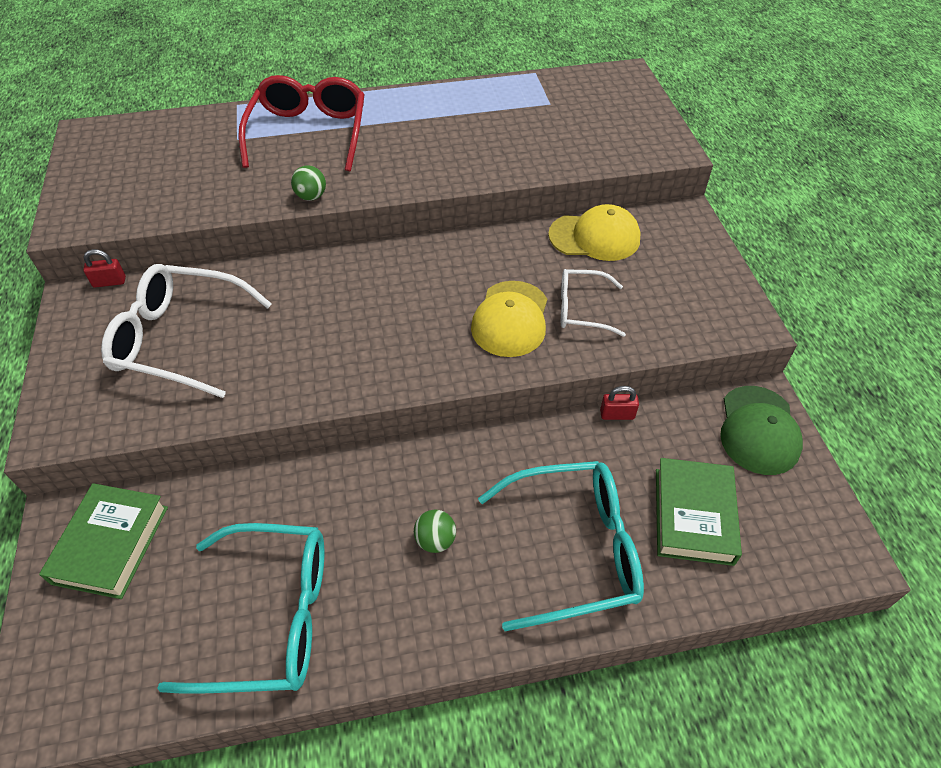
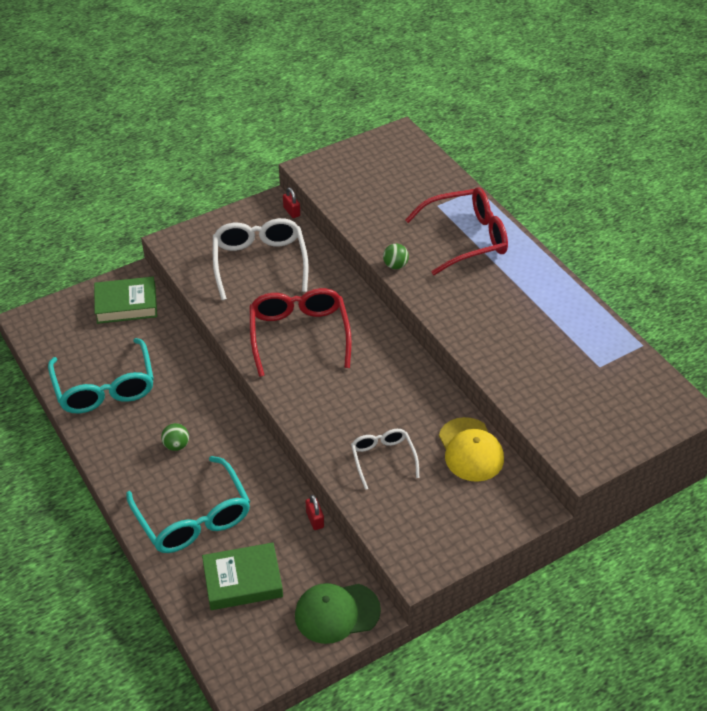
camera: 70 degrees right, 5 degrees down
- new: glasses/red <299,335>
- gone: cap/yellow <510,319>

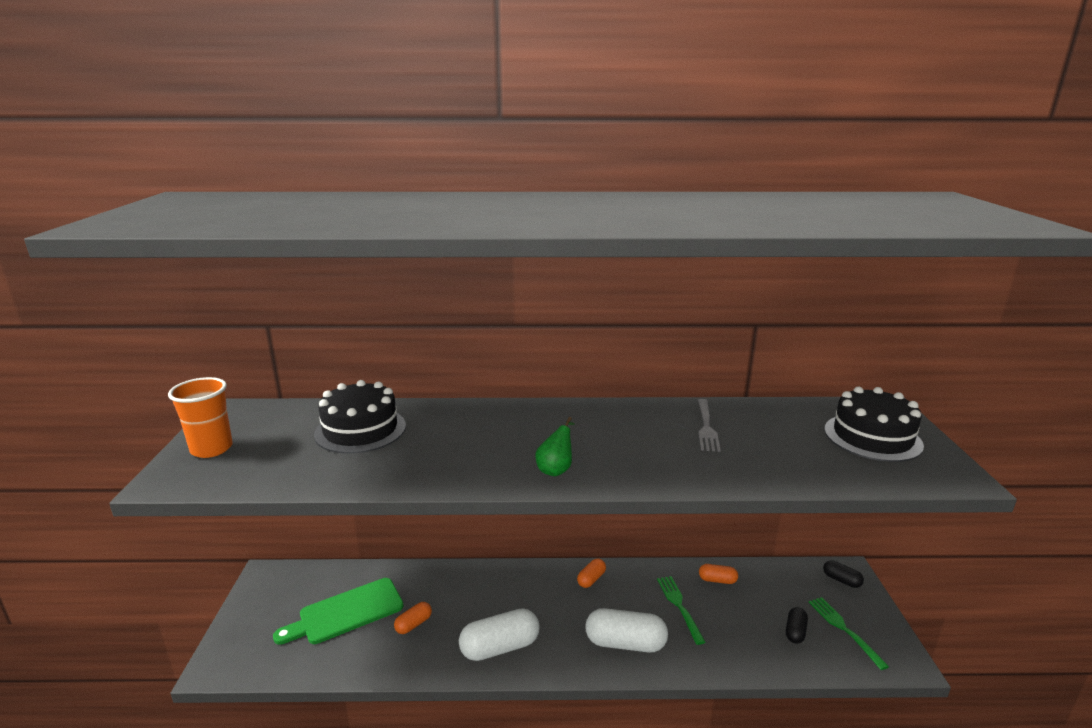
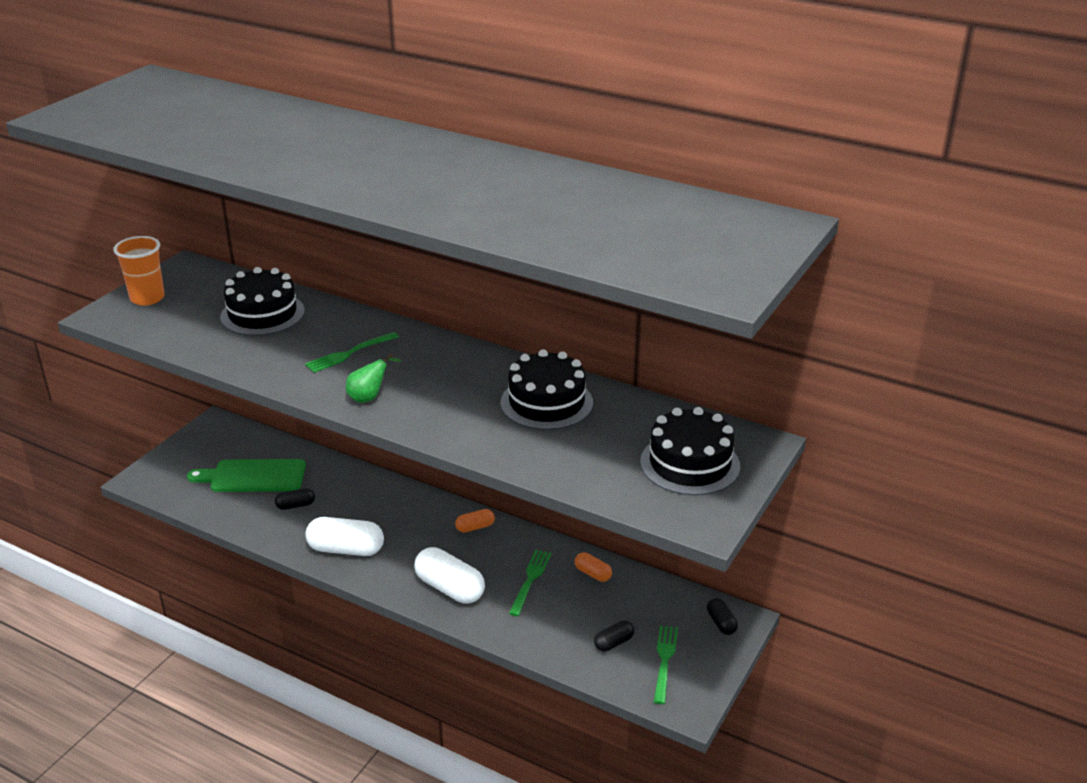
camera: 30 degrees right, 10 degrees up
- repainted: capsule/orange <413,624> to capsule/black <295,505>
- new: fork/green <349,353>
- swapped: fork/grey <706,427> to cake/black <546,402>

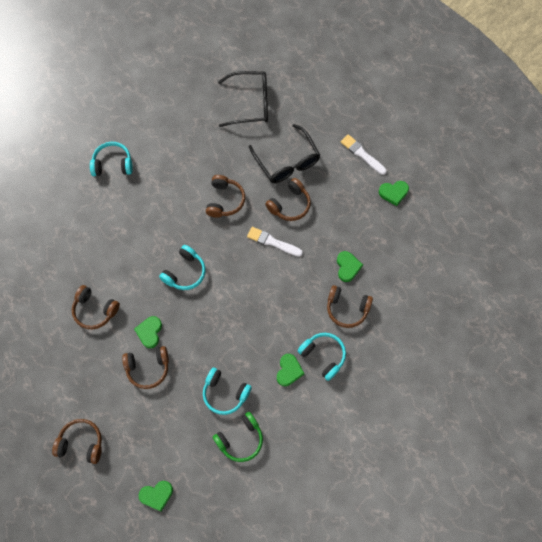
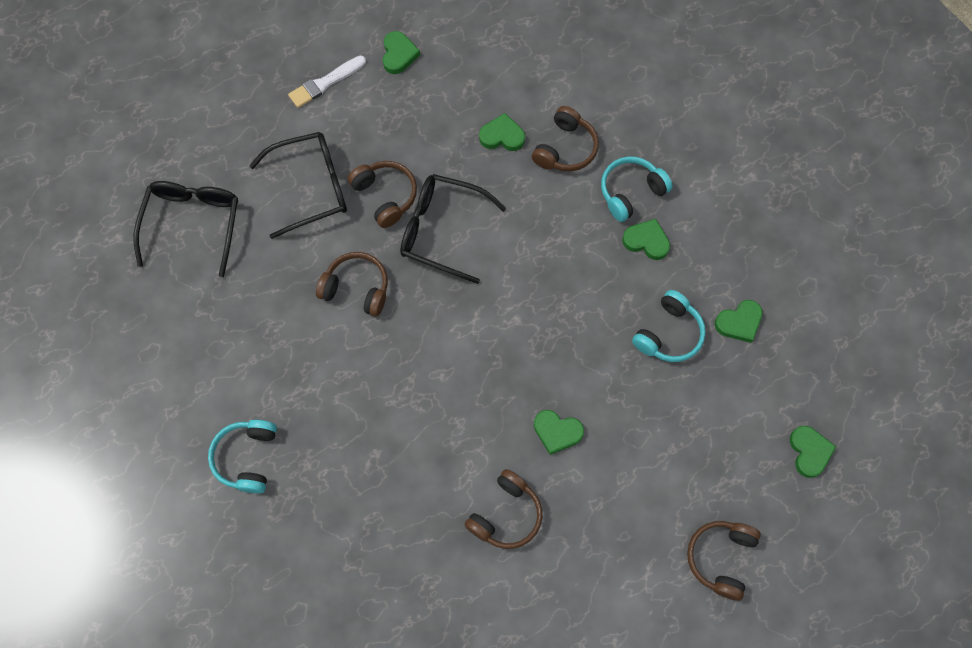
camera: 80 degrees left, 0 degrees up
- swapped: brush/white <272,242> to glasses/black <442,230>
- swapped: headphones/green <240,439> to heart/green <739,322>
- gone: headphones/brown <148,368>
- gone: headphones/turquoise <185,272>

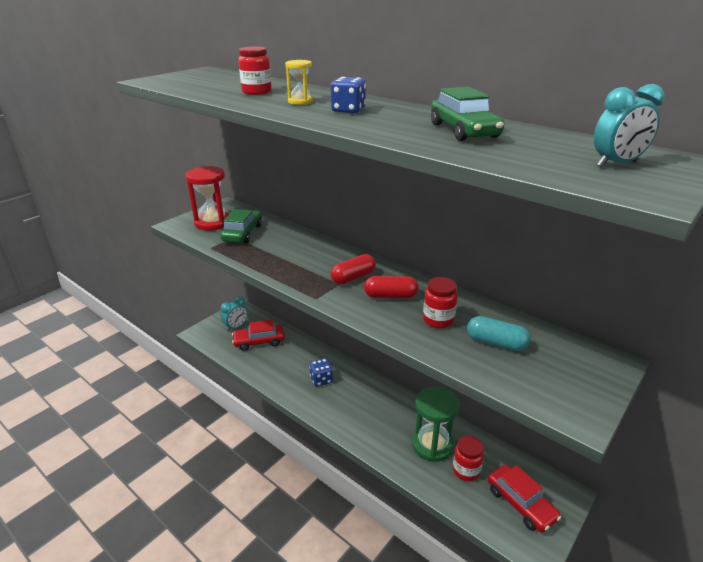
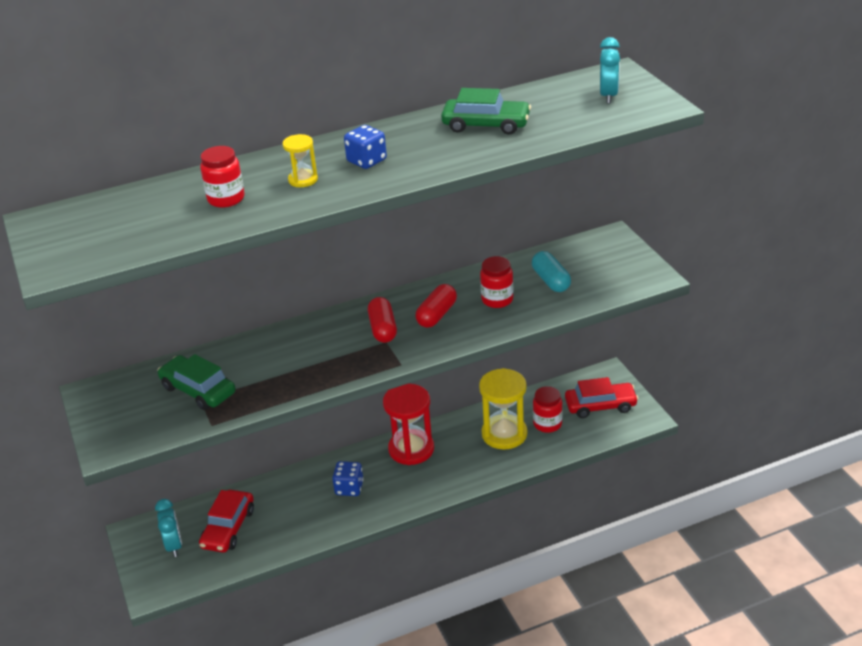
camera: 60 degrees left, 5 degrees up
- shifted: hourglass/red <213,223> to <411,449>
- repainted: hourglass/green <432,445> to hourglass/yellow <504,434>
- rotated: capsule/turquoise <496,343> = <551,281> 75 degrees counterclockwise

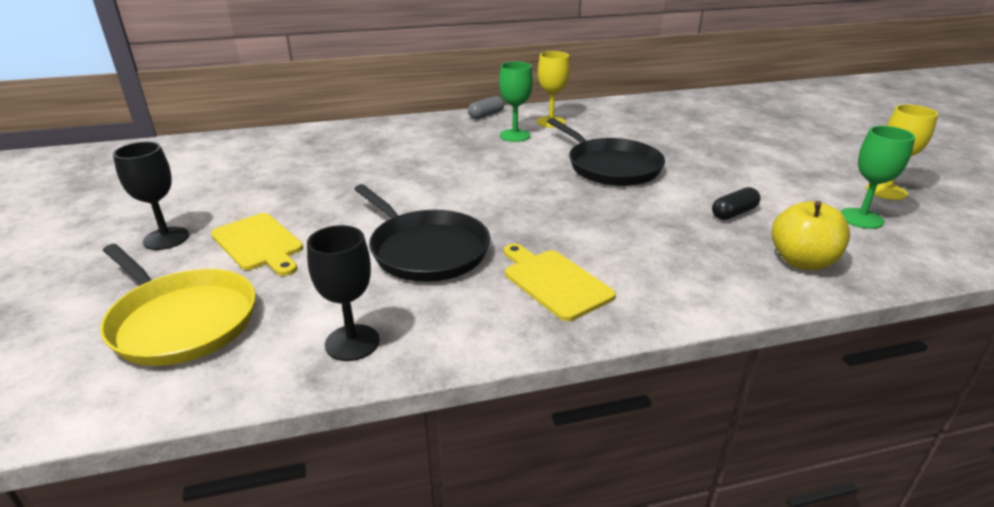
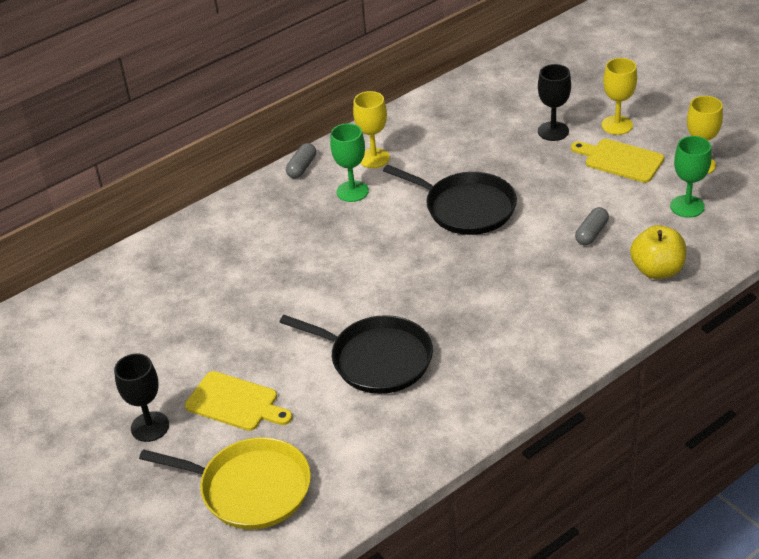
camera: 20 degrees left, 10 degrees up
- shifted: goblet/black <352,342> to <553,131>
- shifted: cutting board/yellow <554,282> to <620,160>
- repainted: capsule/black <734,213> to capsule/grey <591,233>
- new: goblet/yellow <617,125>

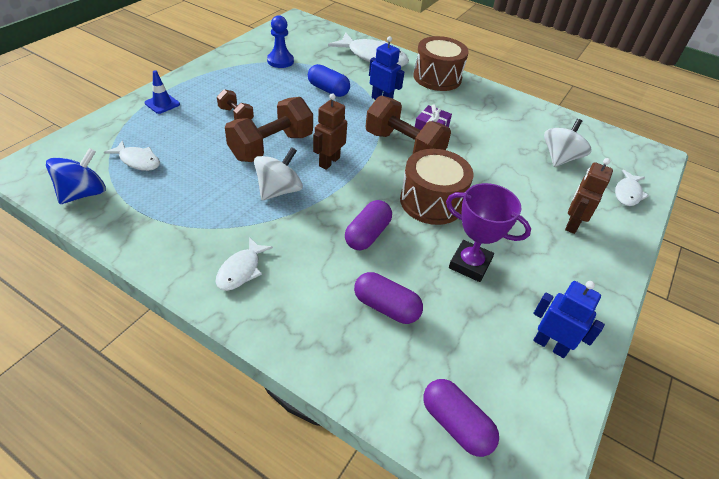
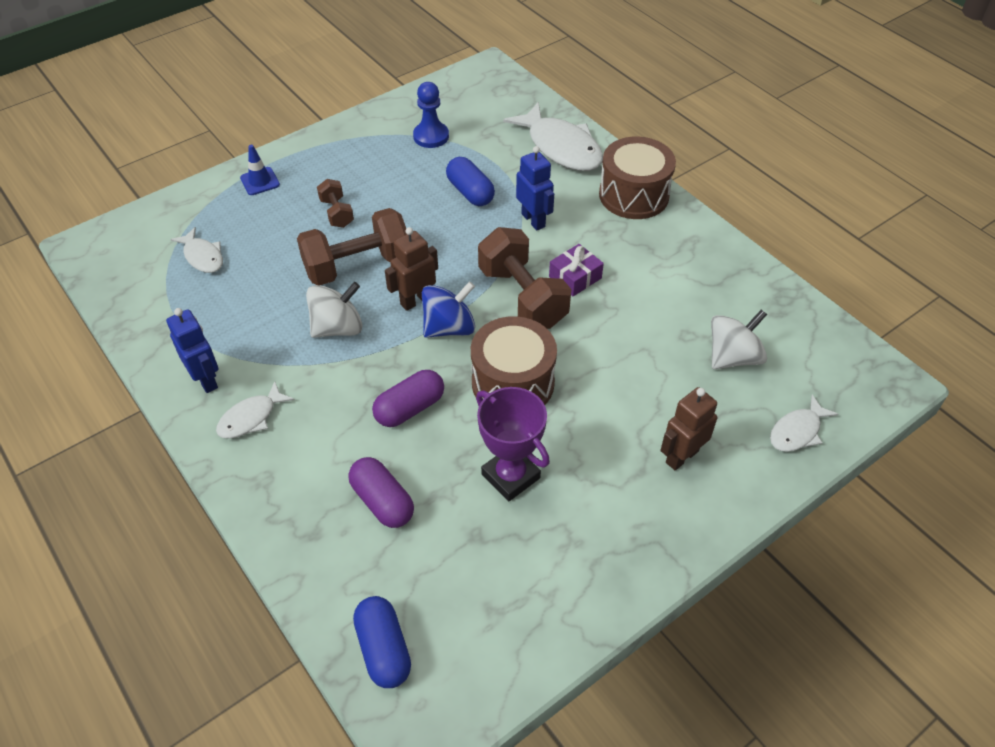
camera: 25 degrees right, 5 degrees up
- shifted: robot/blue <550,345> to <206,379>
- repainted: capsule/purple <456,424> to capsule/blue <384,649>
- shifted: spinning top/blue <83,193> to <449,327>

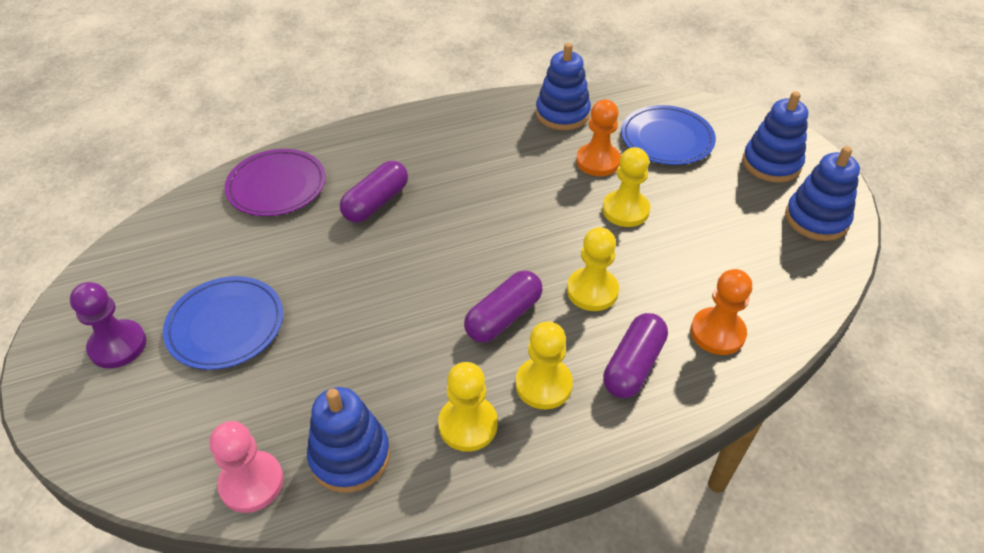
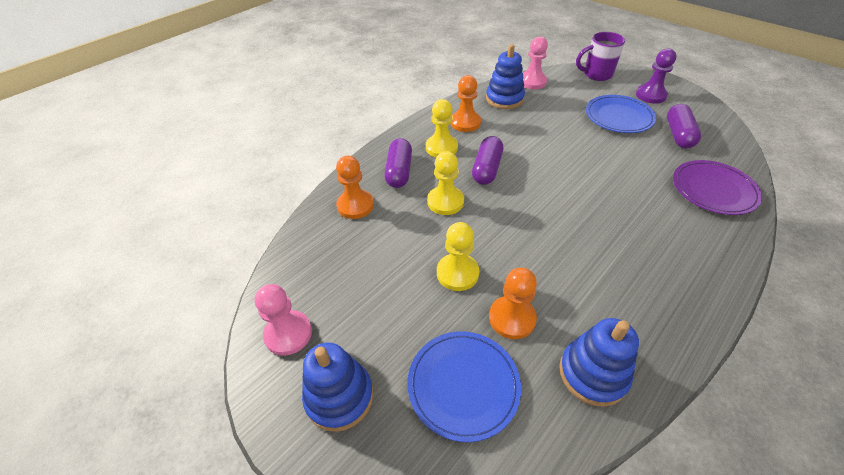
camera: 155 degrees right, 0 degrees up
- swapped: stacking toy/blue <816,219> to pawn/pink <288,334>
- repainted: pawn/yellow <468,425> to pawn/orange <465,123>
- new: mug/purple <596,75>
- shifted: capsule/purple <376,202> to <678,135>

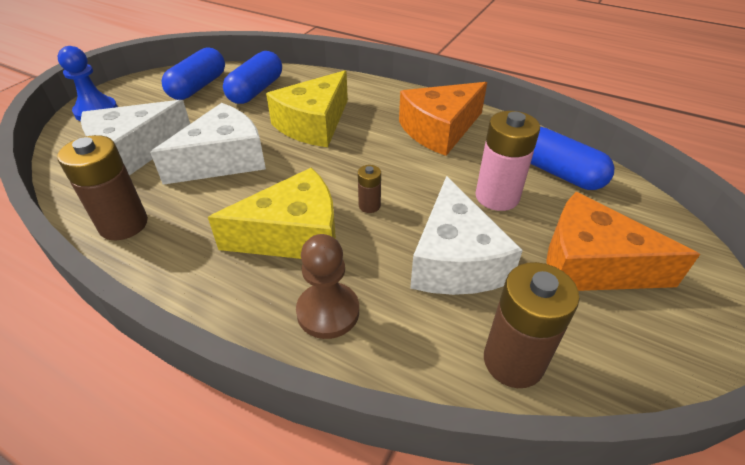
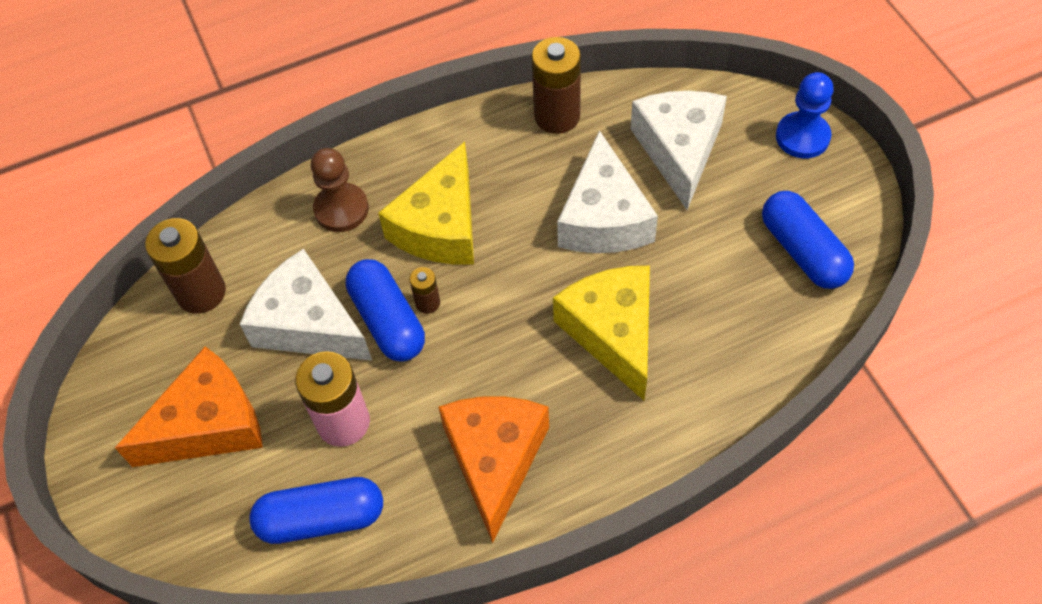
camera: 130 degrees right, 15 degrees up
- shifted: capsule/blue <256,90> to <388,321>

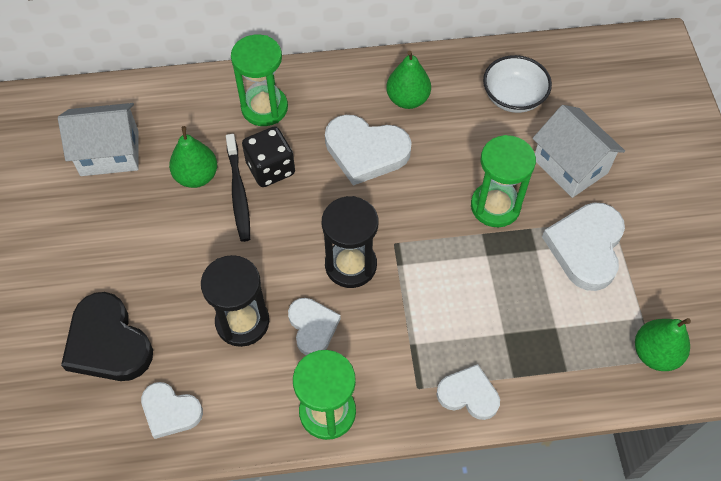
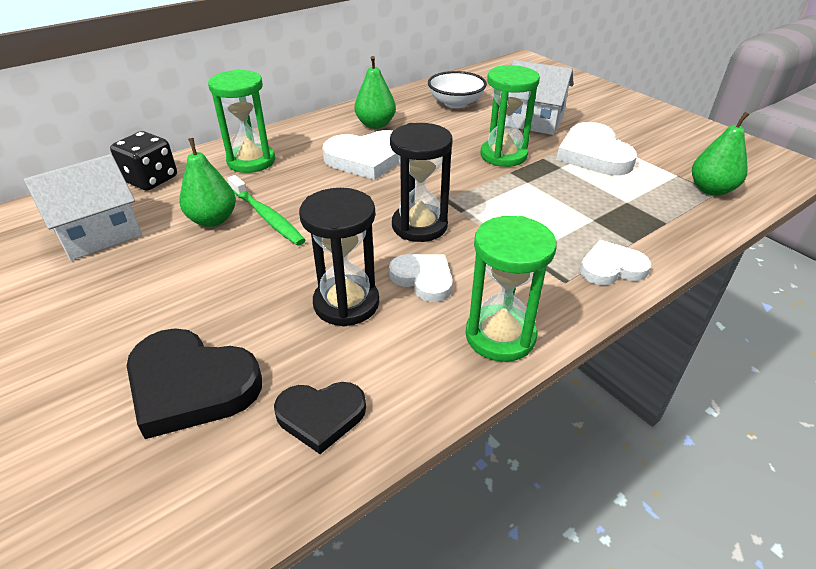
camera: 30 degrees left, 20 degrees down
- shifted: dice/black <270,168> to <151,179>
- repainted: toothbrush/black <238,192> to toothbrush/green <266,216>
- repainted: heart/white <170,411> to heart/black <321,416>

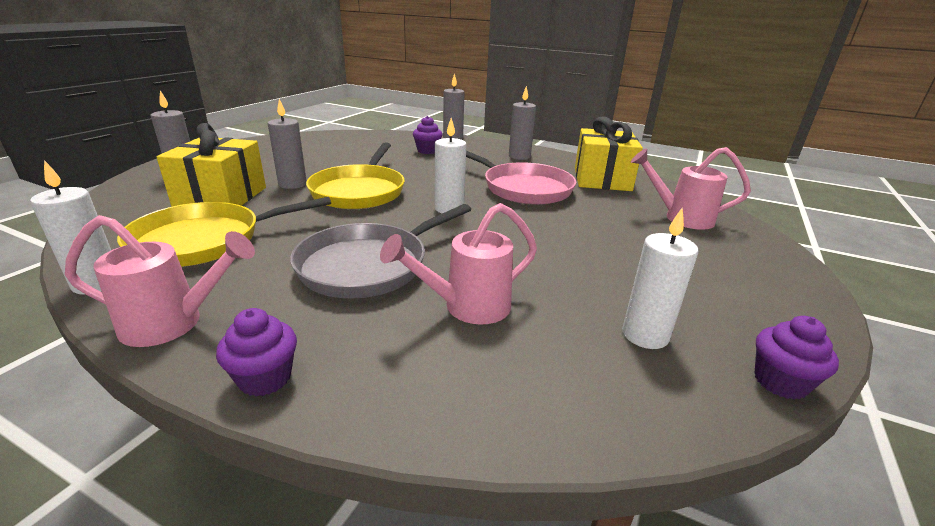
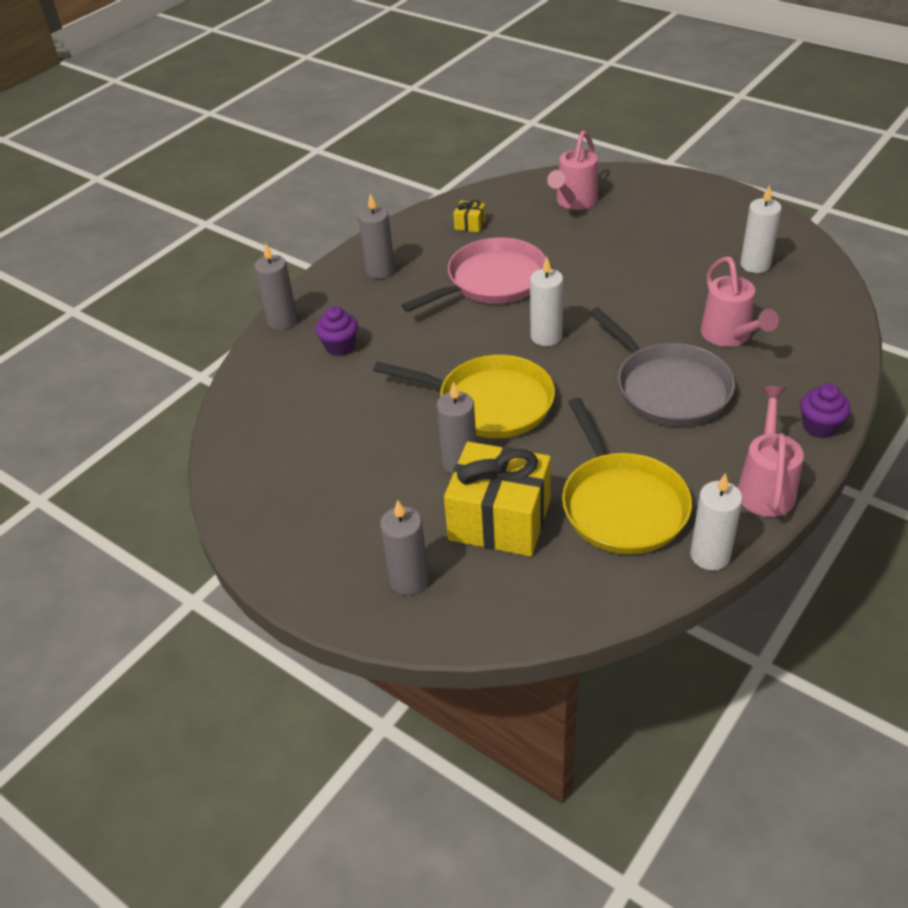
camera: 75 degrees left, 15 degrees up
- scaled: gift/yellow <602,179> = <470,224> x0.41
- gone: cupcake/purple <780,382>

